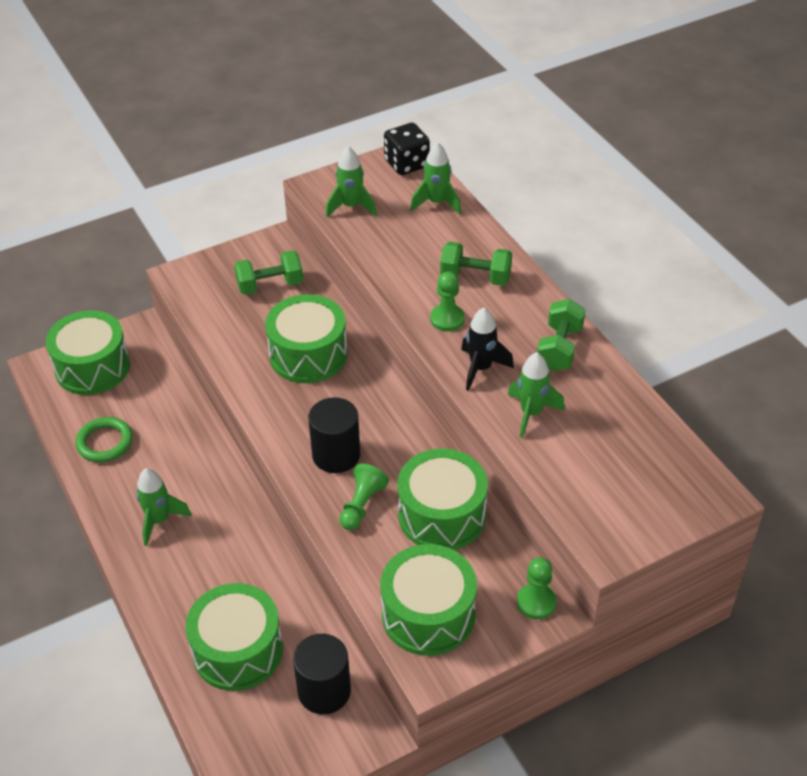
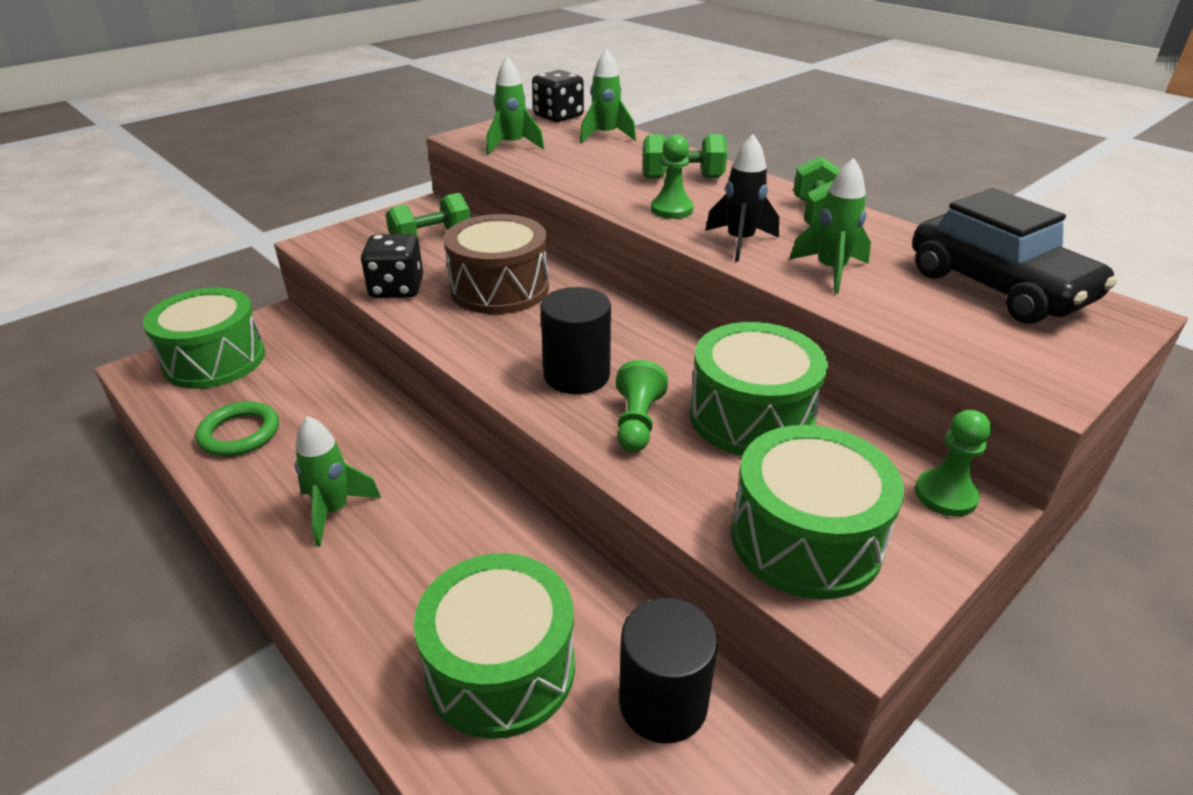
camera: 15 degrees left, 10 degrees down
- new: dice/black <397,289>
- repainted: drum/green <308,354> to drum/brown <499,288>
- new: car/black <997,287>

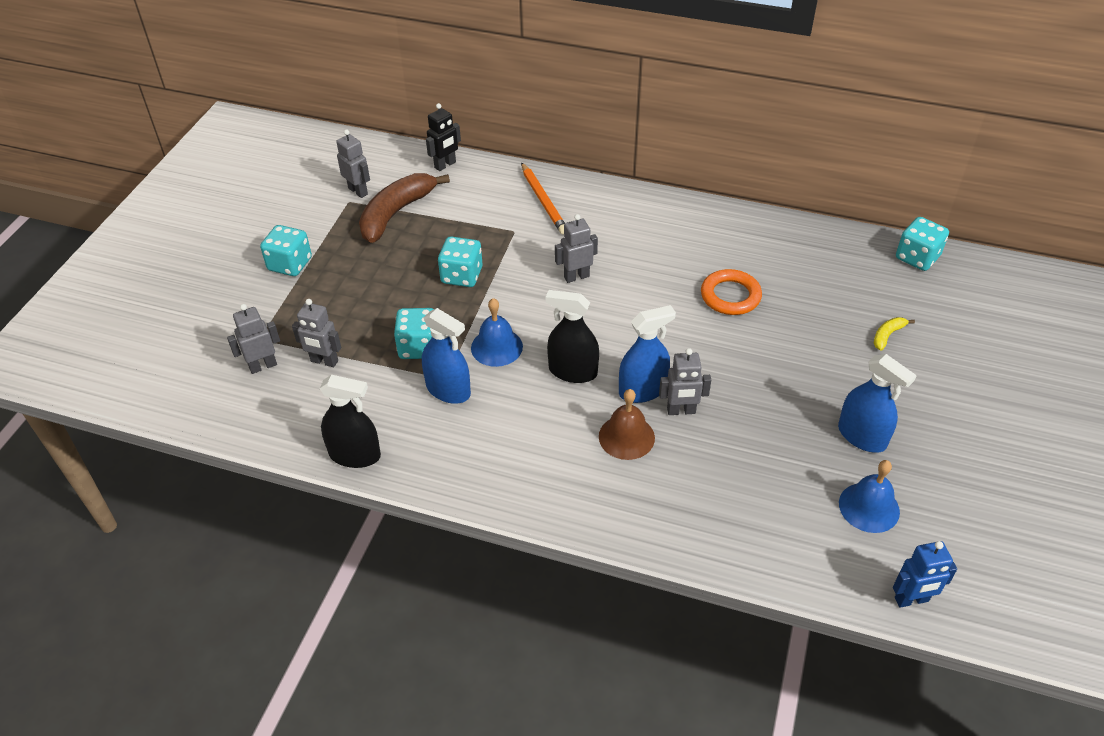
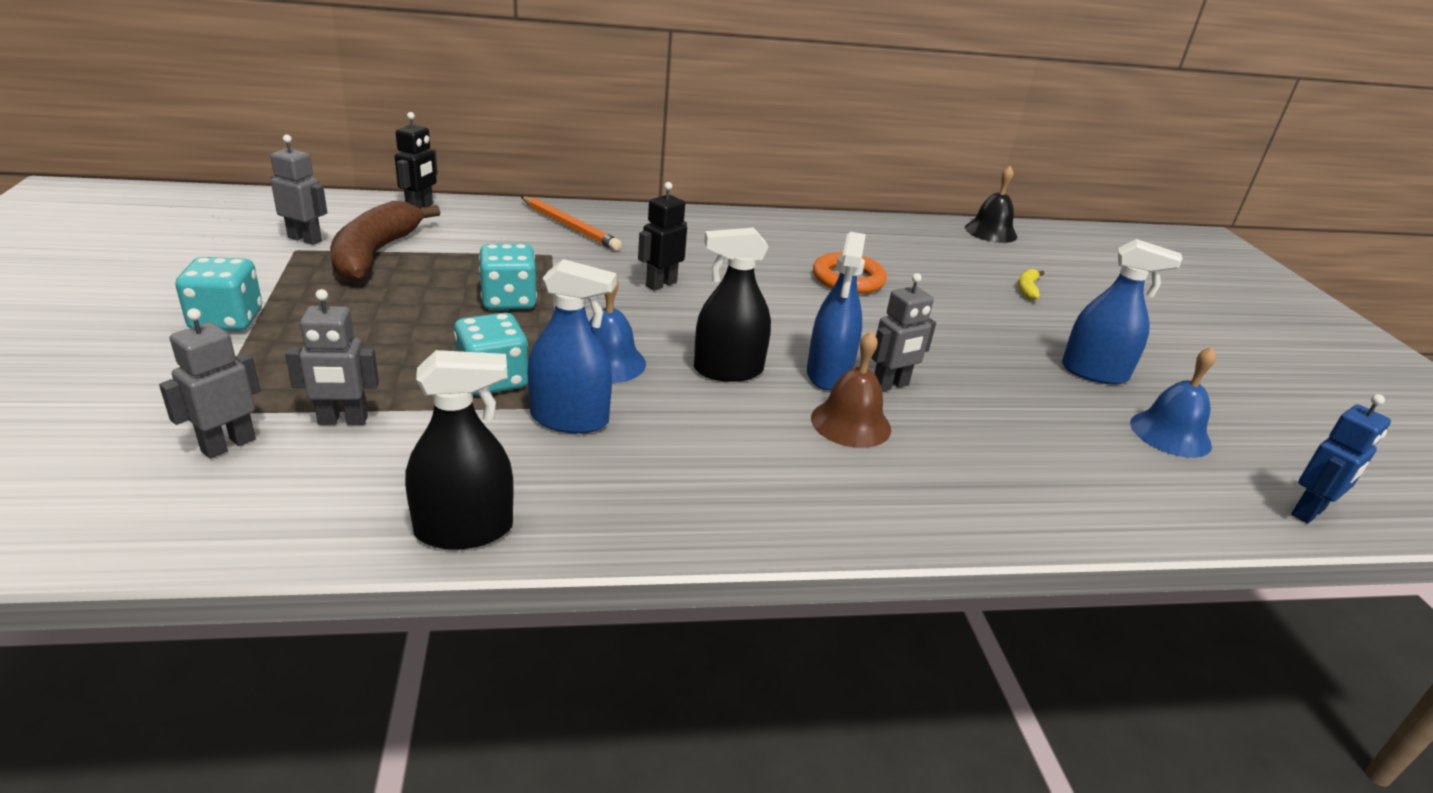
camera: 30 degrees left, 15 degrees down
- repainted: robot/grey <576,276> to robot/black <661,284>
- rotated: spray bottle/blue <642,390> = <828,374> 150 degrees clockwise
- swapped: dice/turquoise <917,257> to bell/black <990,232>

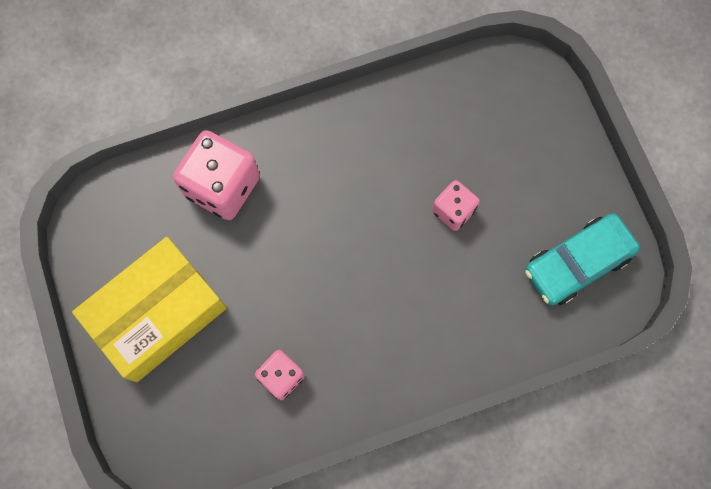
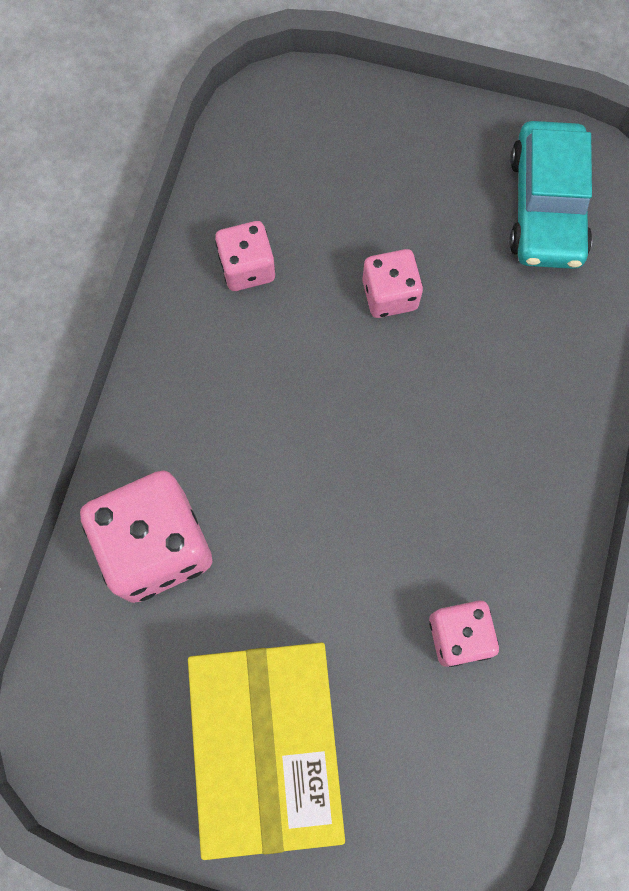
camera: 55 degrees left, 0 degrees up
- new: dice/pink <247,268>

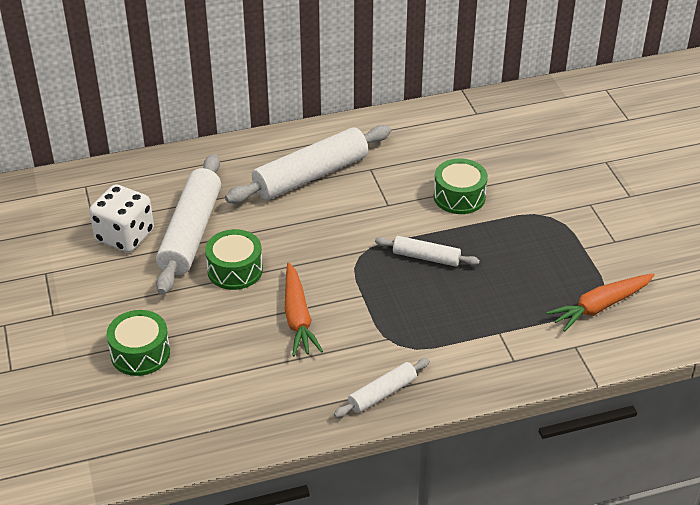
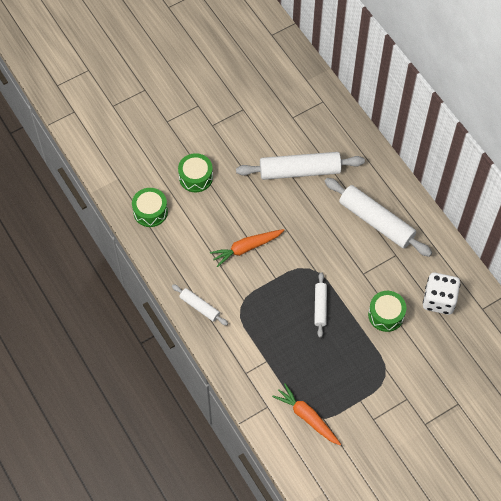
camera: 75 degrees right, 20 degrees up
- shifted: drum/green <235,270> to <150,211>
- shifted: dice/white <125,236> to <439,300>

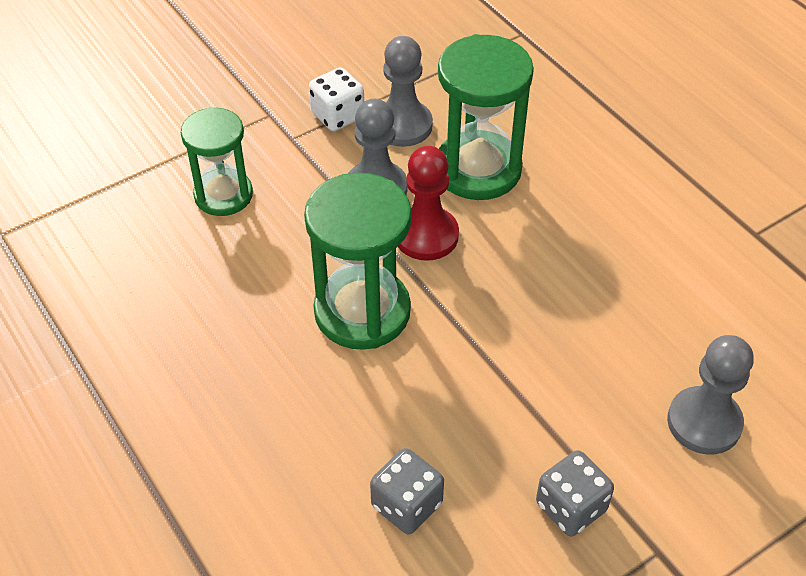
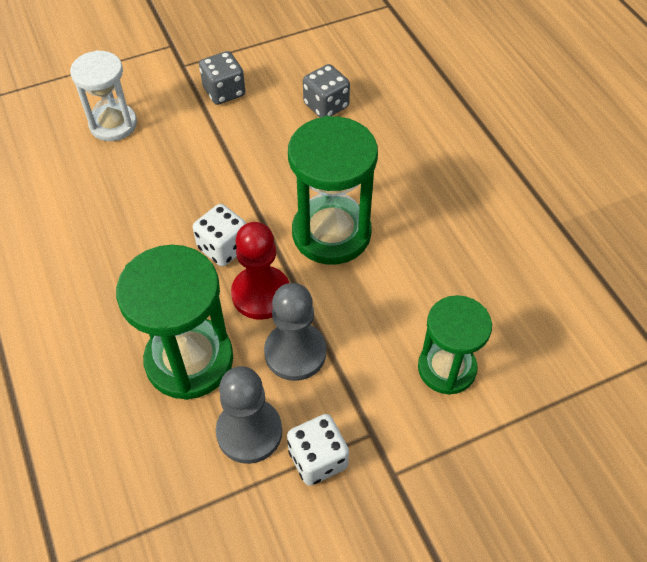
camera: 170 degrees left, 5 degrees up
- swapped: pawn/grey <704,422> to hourglass/white <113,124>
- new: dice/white <223,248>

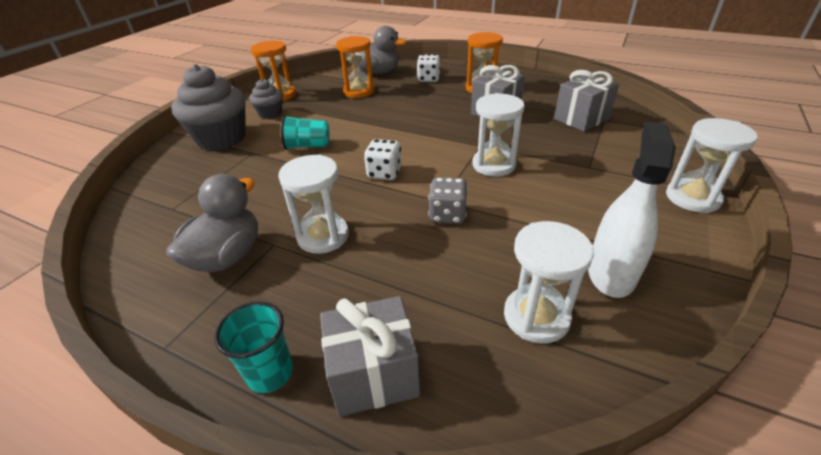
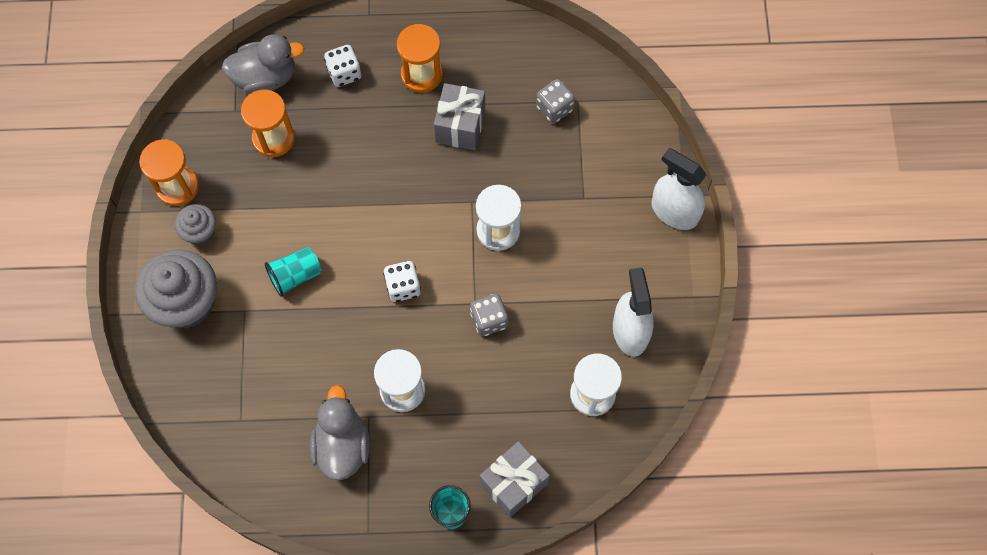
camera: 30 degrees left, 30 degrees up
- swapped: gift/grey <581,119> to dice/grey <554,108>
- swapped: hourglass/white <692,198> to spray bottle/white <674,212>

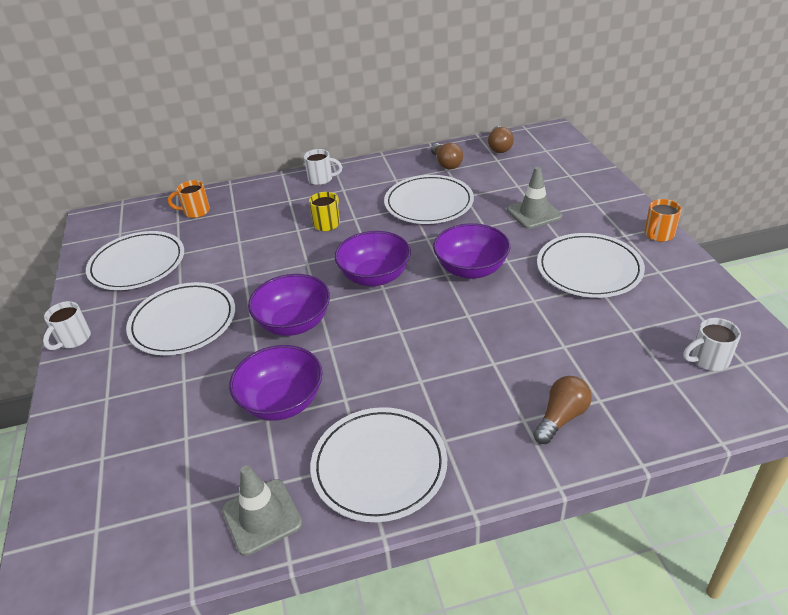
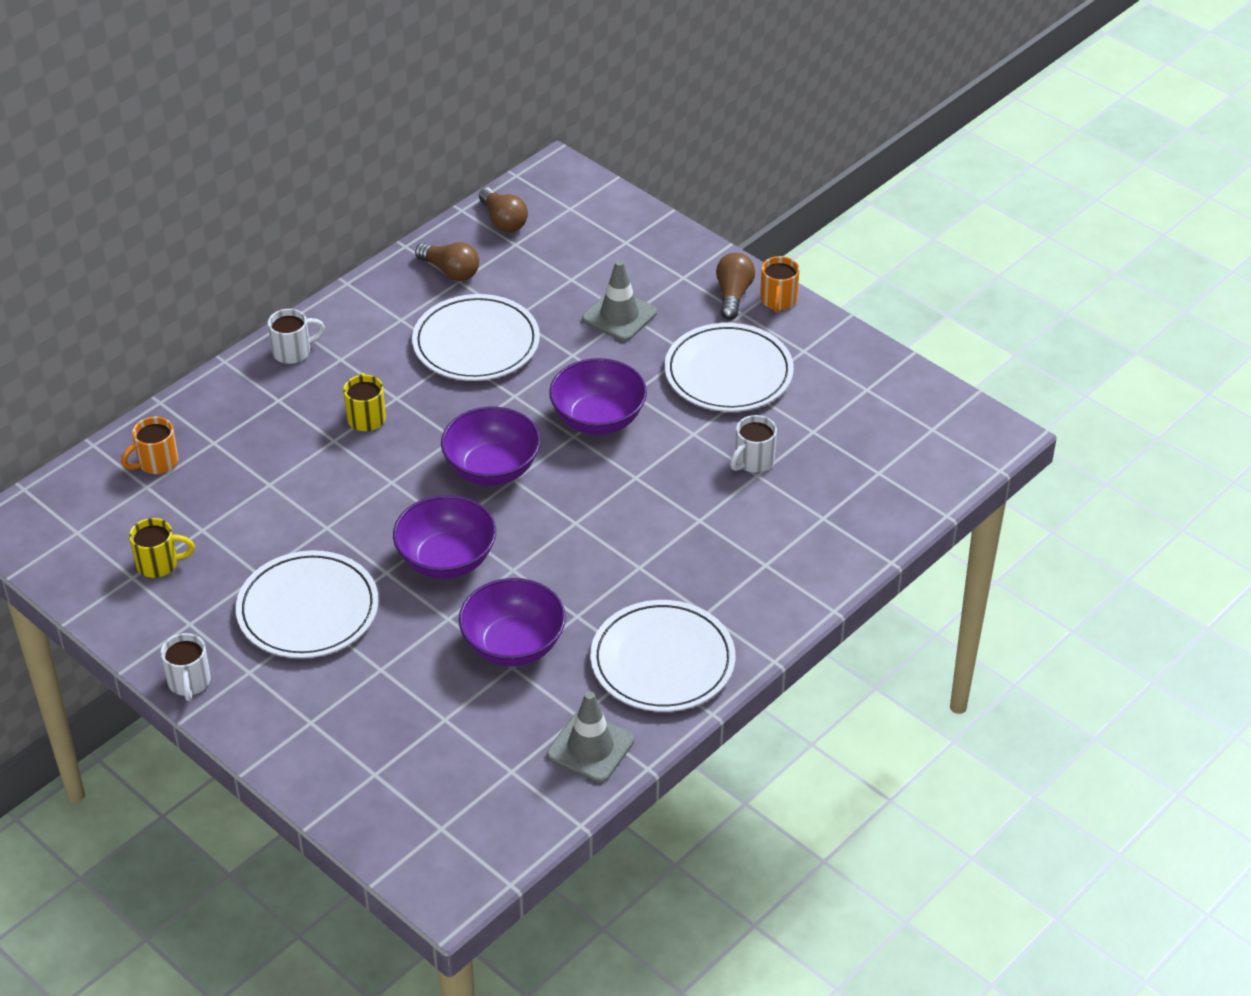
camera: 35 degrees left, 5 degrees up
- swapped: plate/white <137,264> to mug/yellow <159,564>
- shifted: light bulb/brown <561,417> to <733,295>
- shifted: mug/white <708,360> to <753,461>

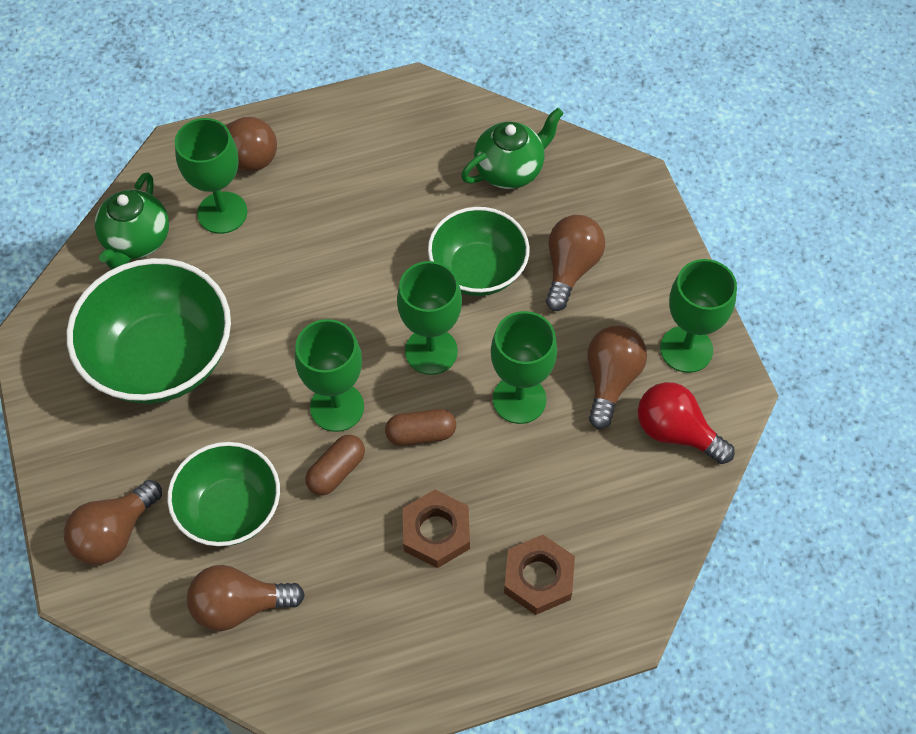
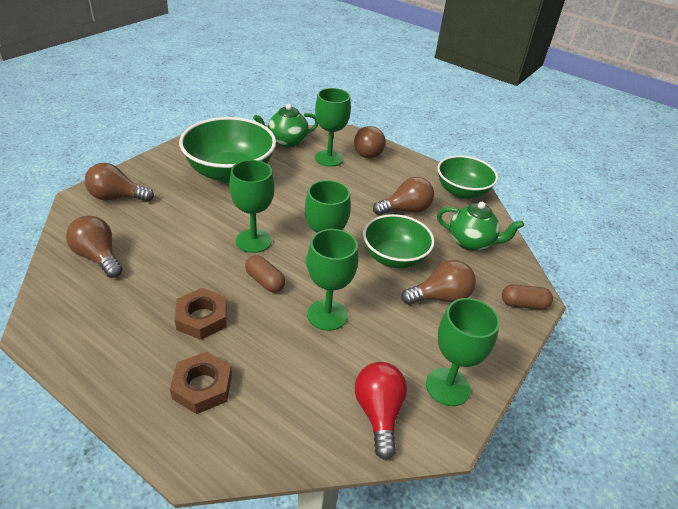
camera: 50 degrees right, 20 degrees down
- shifted: light bulb/brown <611,380> to <405,210>
- shifted: bowl/green <230,510> to <462,192>
- shifted: capsule/brown <336,471> to <523,304>

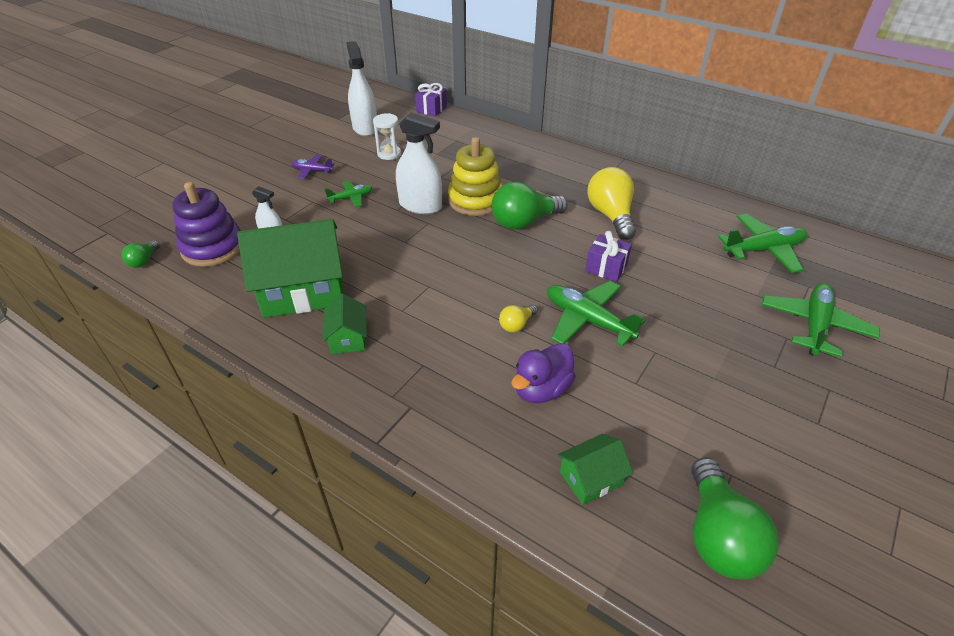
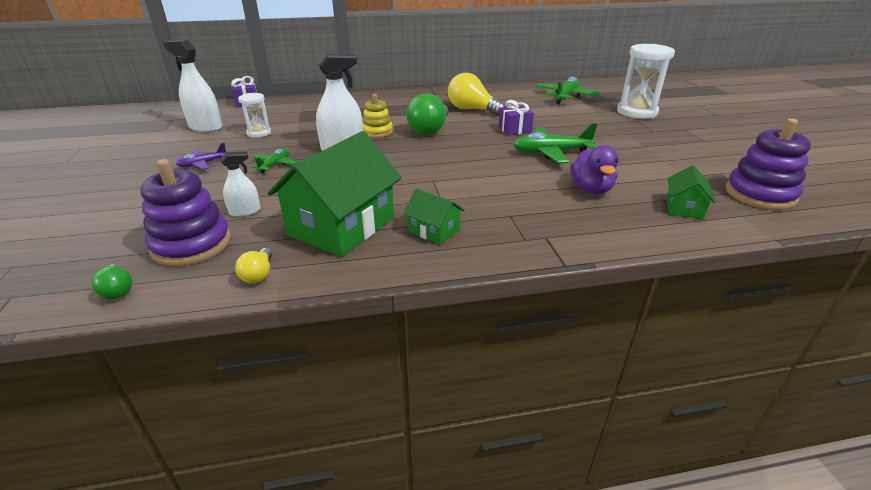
camera: 45 degrees left, 10 degrees down
- shifted: light bulb/yellow <516,325> to <258,274>
- scaled: stacking toy/yellow <475,200> = <377,132> x0.63
- swapped: plane/green <814,325> to hourglass/white <637,112>
- swapped: light bulb/green <718,535> to stacking toy/purple <760,194>

